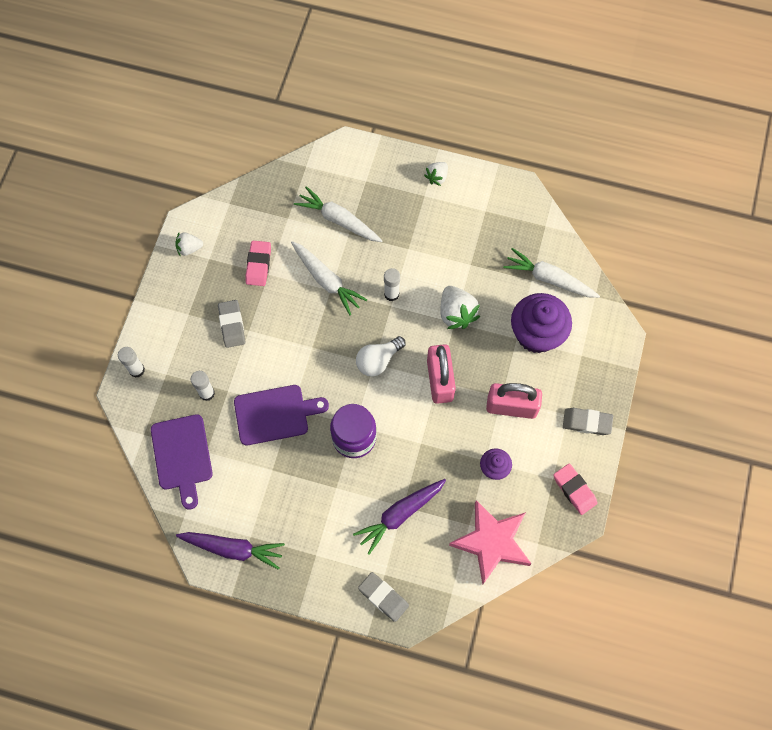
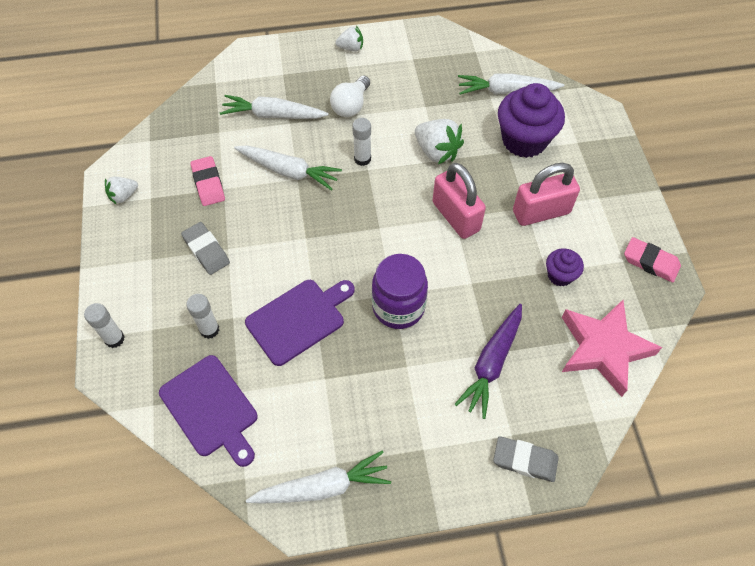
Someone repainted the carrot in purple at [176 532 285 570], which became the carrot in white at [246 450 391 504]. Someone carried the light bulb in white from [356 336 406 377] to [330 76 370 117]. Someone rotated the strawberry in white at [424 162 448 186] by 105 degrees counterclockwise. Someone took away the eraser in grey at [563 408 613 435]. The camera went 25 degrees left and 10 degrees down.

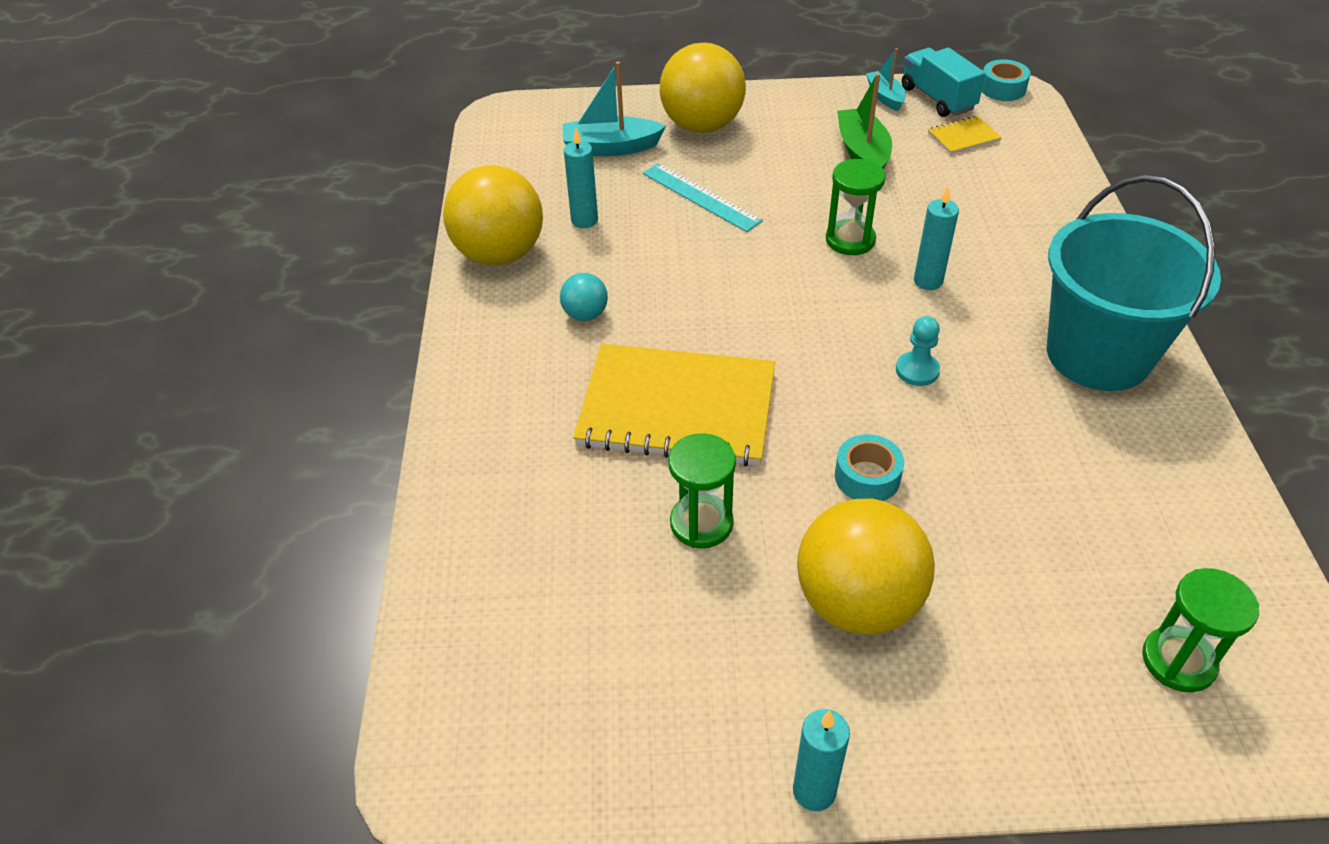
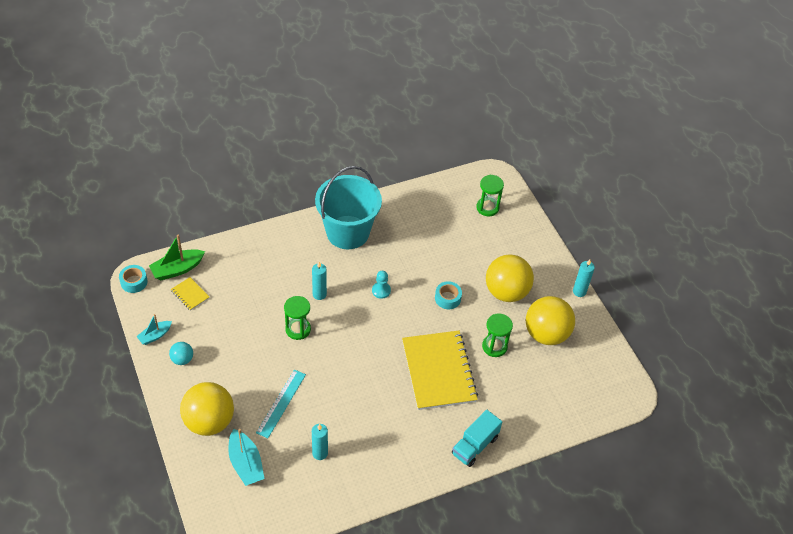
Someone carried the ball in yellow from [443 165 543 265] to [526 296 575 345]. Someone carried the ball in turquoise from [560 273 608 321] to [169 342 193 365]. Someone carried the boat in green from [837 73 892 169] to [149 235 205 280]. Someone carried the truck in turquoise from [902 48 985 117] to [452 409 502 467]. The camera went 115 degrees left and 5 degrees up.

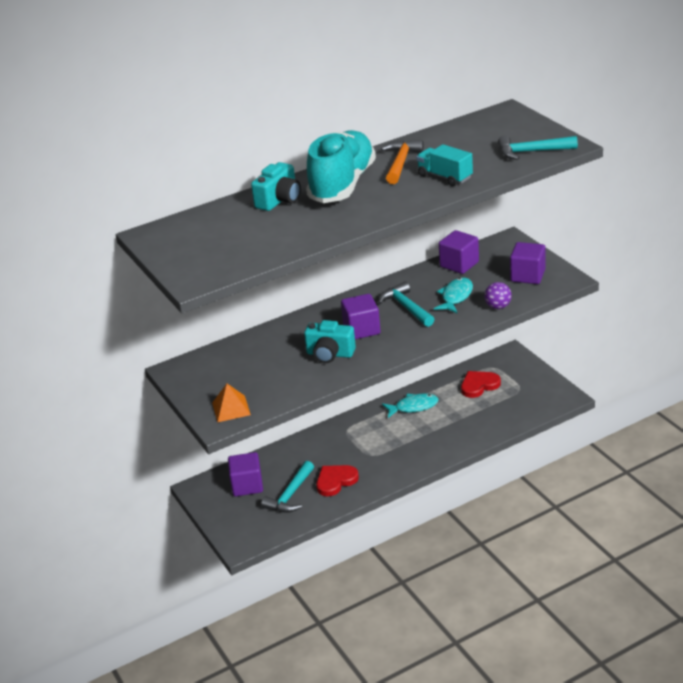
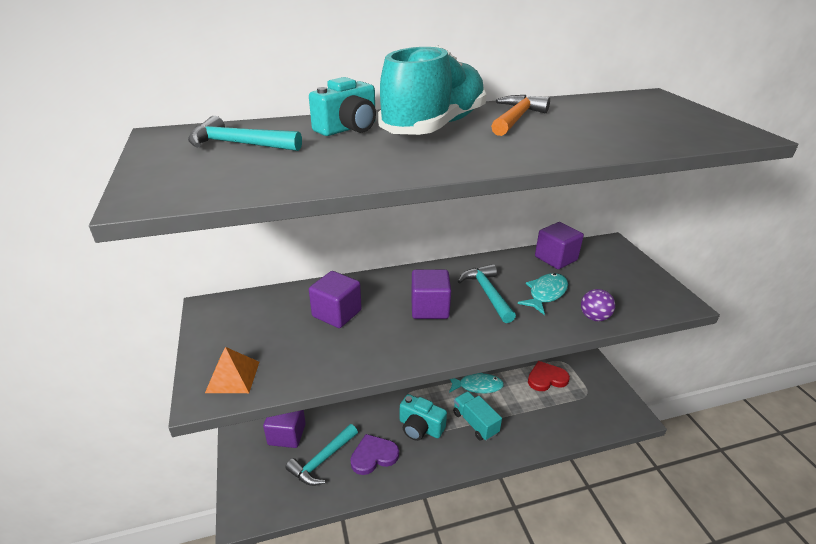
Someone carried the camera in turquoise from [304 320 356 363] to [400 394 447 441]. Someone repainted the heart in red at [316 465 359 496], which became the heart in purple at [350 434 399 475]. Someone carried the truck in turquoise from [416 144 473 186] to [453 391 502 441]. Someone carried the hammer in turquoise from [498 135 578 160] to [188 116 302 151]. Someone carried the cube in purple from [510 242 546 284] to [309 271 362 328]. The camera went 10 degrees right and 0 degrees up.

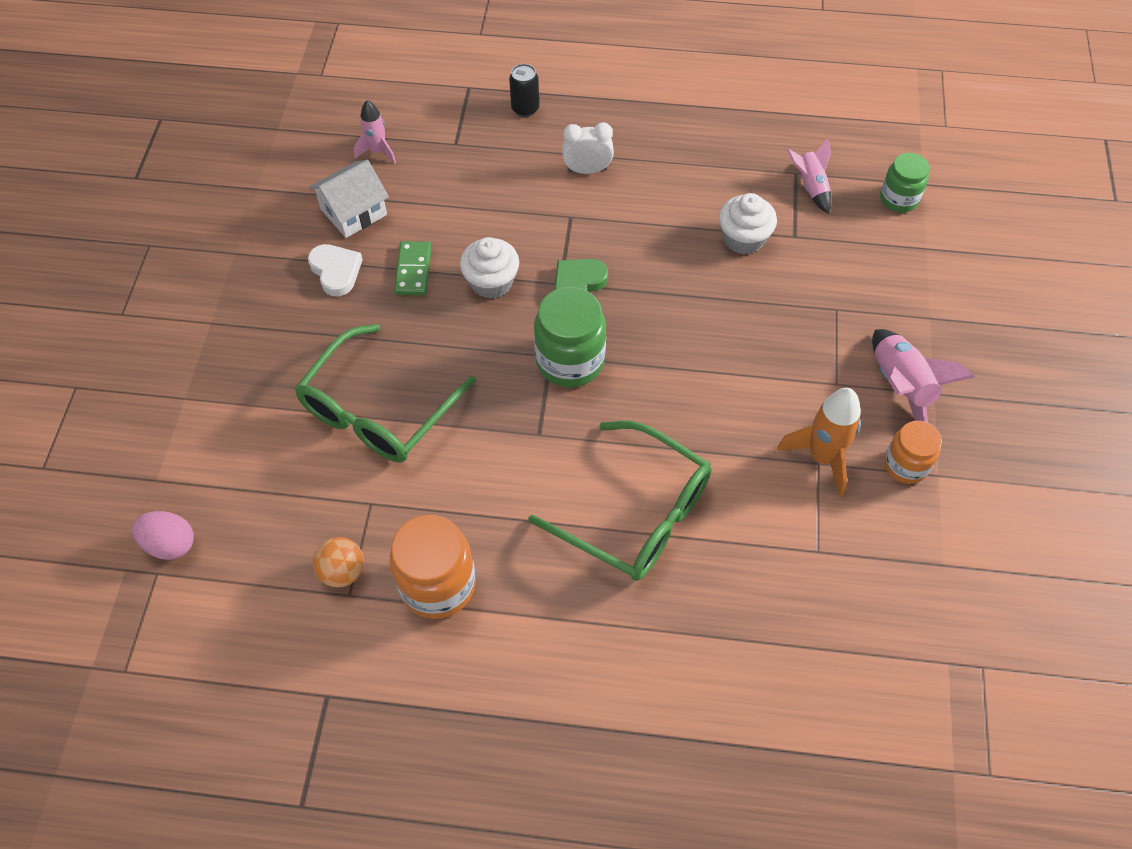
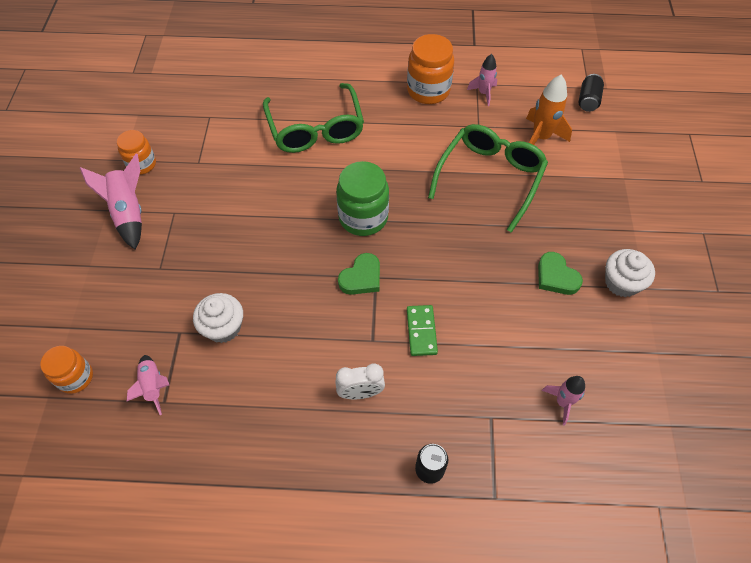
Someone swapped the egg in pink at [132 511 194 560] for the can in black at [579 74 604 112]. Someone repainted the heart in white at [308 244 363 296], which became the heart in green at [538 252 583 295]. Someone took away the house in white at [309 160 389 238]. Someone swapped the ball in orange at [313 537 364 588] for the rocket in pink at [467 54 497 106]. Someone carried the domino in green from [394 241 432 295] to [407 305 438 356]. Someone carried the cupcake in white from [460 237 519 299] to [605 249 655 297]. Someone rotated the glasses in green at [528 421 711 581] by 135 degrees counterclockwise. Someone carried the rocket in orange from [777 388 861 496] to [526 75 572 145]. Someone repainted the jar in green at [880 153 929 212], which became the jar in orange at [40 346 93 394]. The camera went 175 degrees right and 0 degrees up.

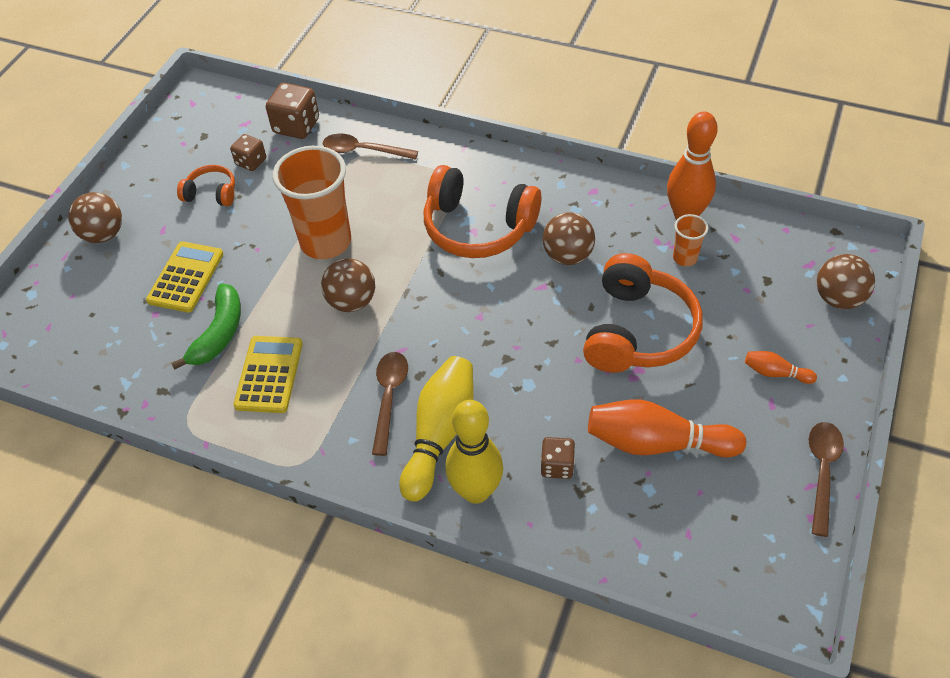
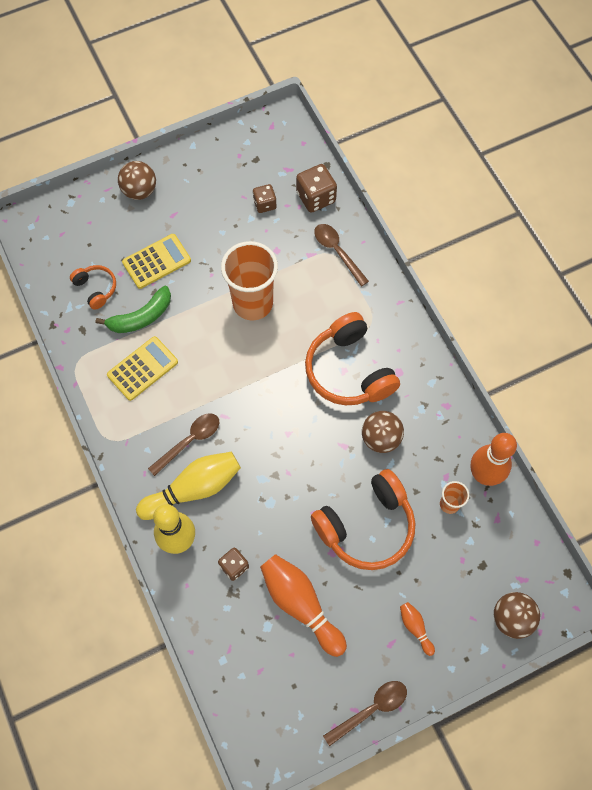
Someone carried the headphones in orange from [177 165 235 206] to [70 265 116 310]. Someone took away the ball in brown at [321 258 375 312]. The camera went 40 degrees right and 15 degrees up.

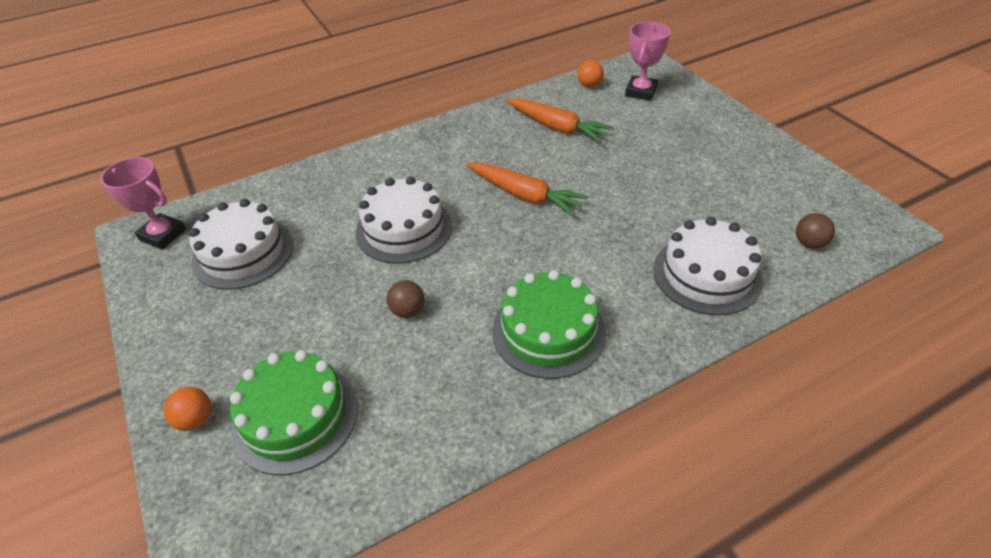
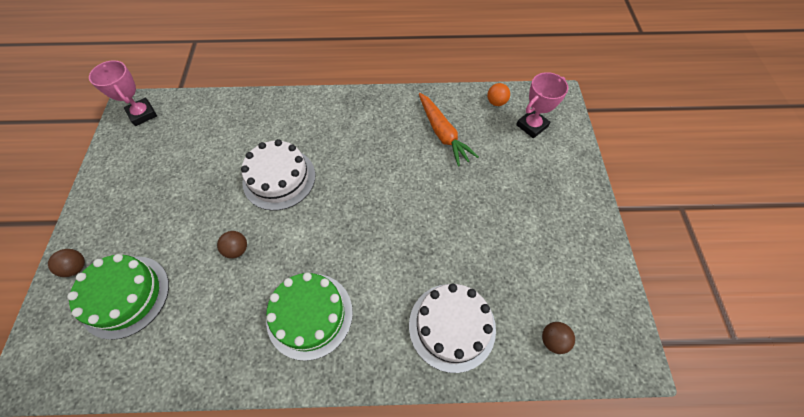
Someone repainted the ball in orange at [164 387 211 431], which became the ball in brown at [48 249 85 277]. Someone took away the cake in white at [189 199 293 290]. Someone took away the carrot in orange at [466 163 588 216]. The camera went 25 degrees right and 15 degrees up.

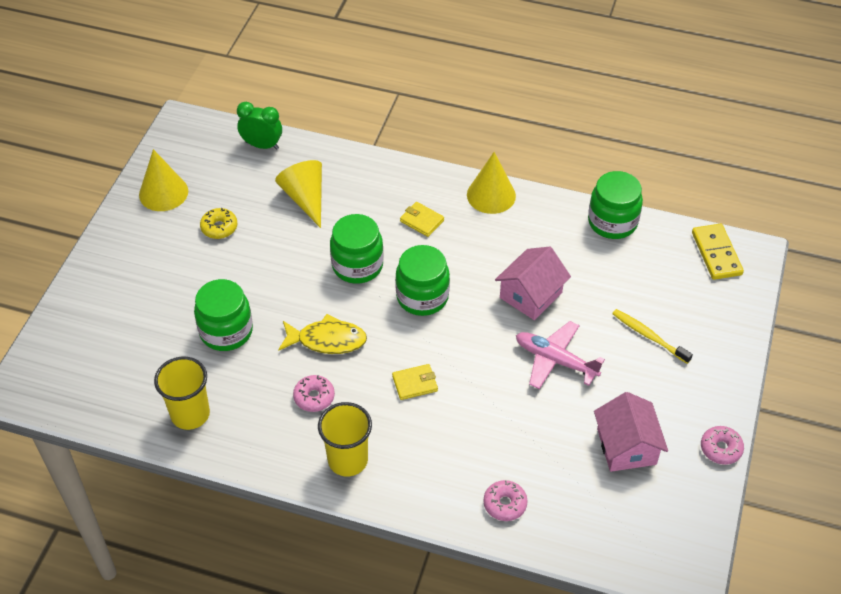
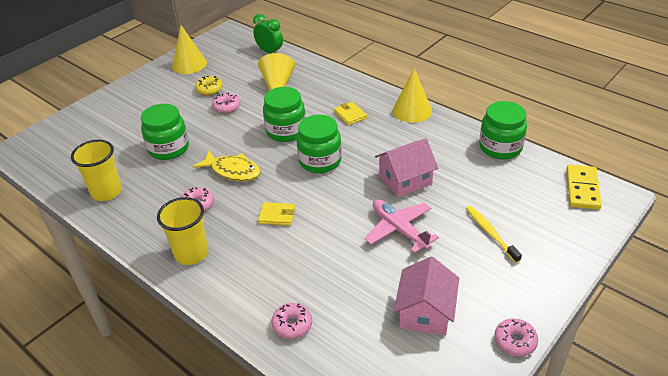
Someone put down the donut in pink at [212 92 241 114]. The camera went 25 degrees right and 10 degrees down.

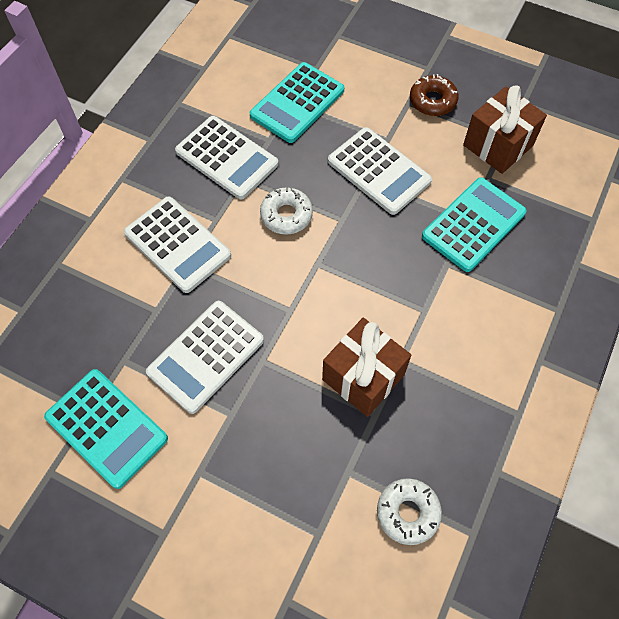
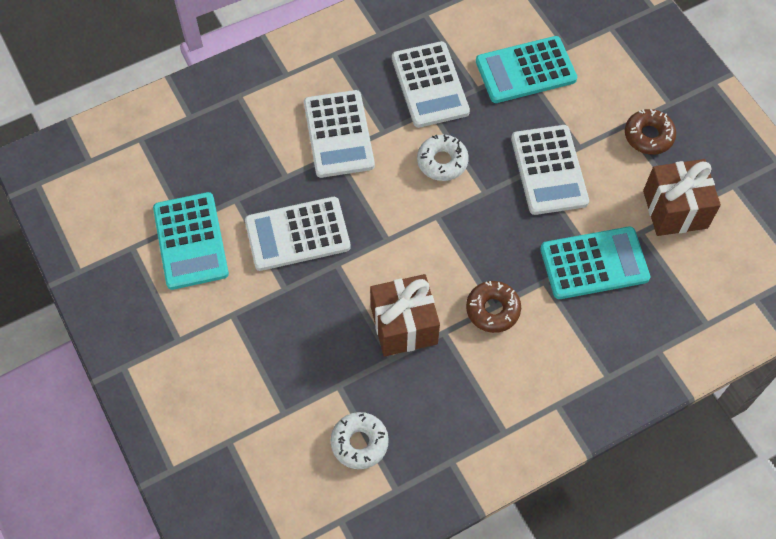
Someone put down the donut in brown at [466 281 521 333]. The camera went 35 degrees right and 0 degrees up.

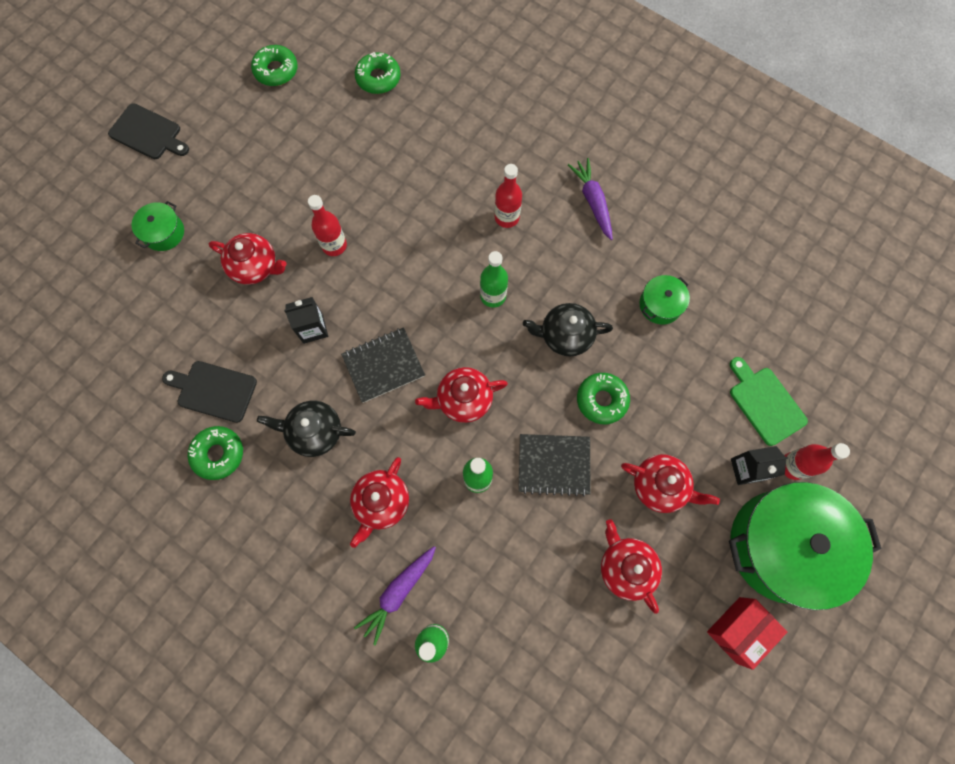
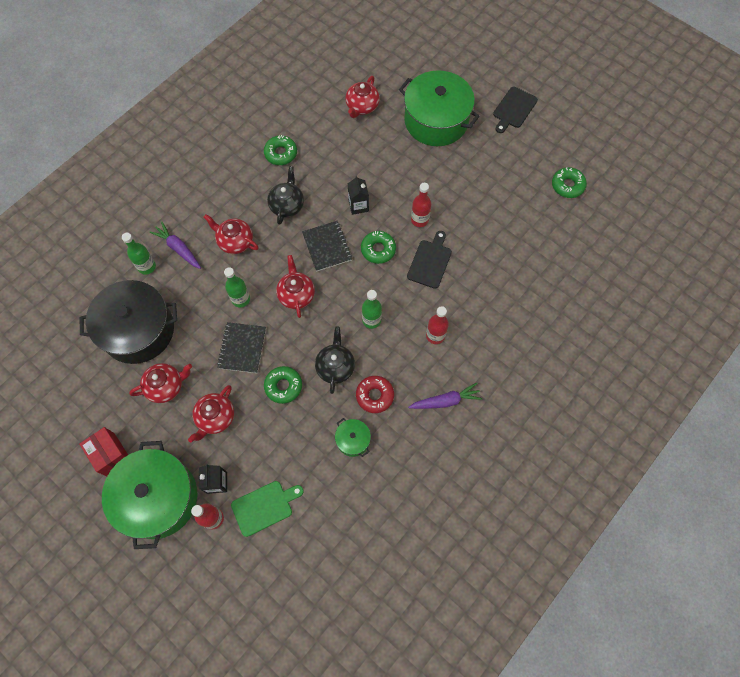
Someone scaled the pot in green at [132 201 184 251] by 2.30. Someone carried the cutting board in black from [162 361 257 423] to [407 231 452 289]. Someone carried the teapot in red from [209 233 287 285] to [345 76 380 118]. Someone carried the donut in green from [355 52 401 94] to [361 231 396 264]. Someone put down the pot in black at [80 280 177 364]. Someone put down the donut in red at [356 376 394 413]. The camera went 95 degrees right and 5 degrees down.

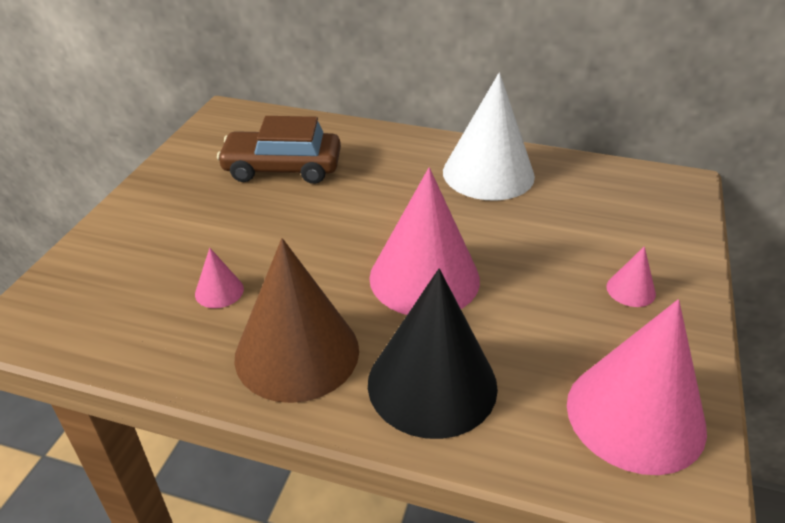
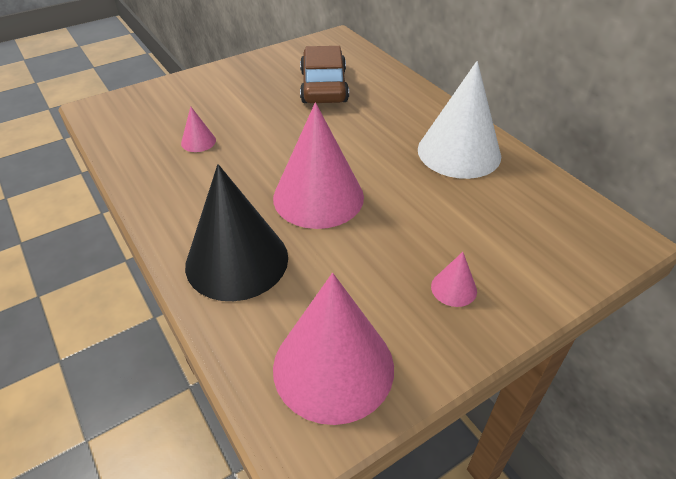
Someone rotated the car in brown at [217 116 341 184] by 45 degrees clockwise. Someone took away the cone in brown at [234 238 359 403]. The camera went 40 degrees right and 5 degrees up.

